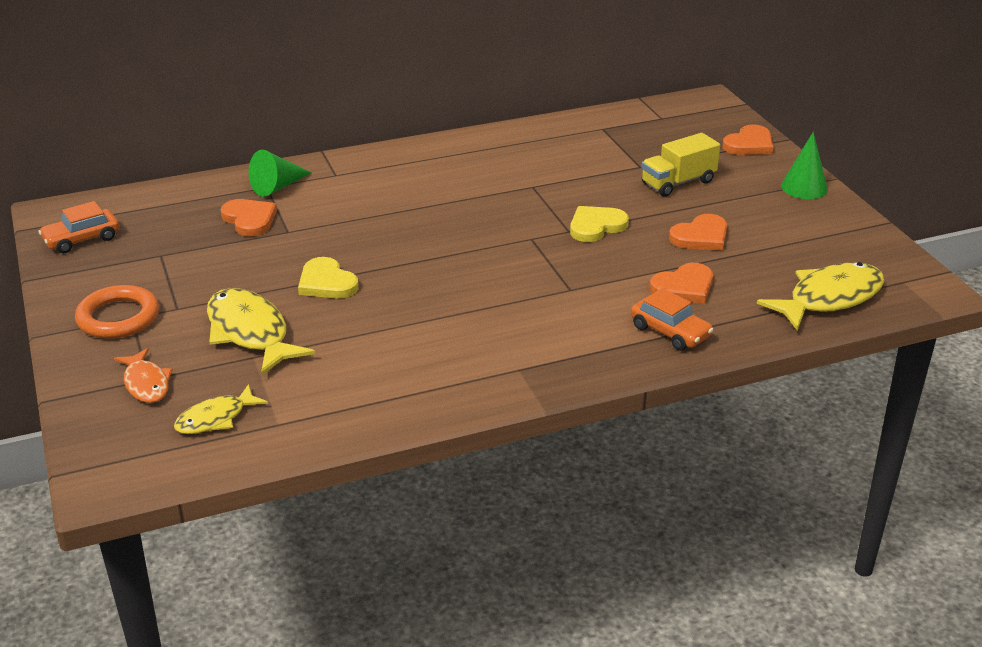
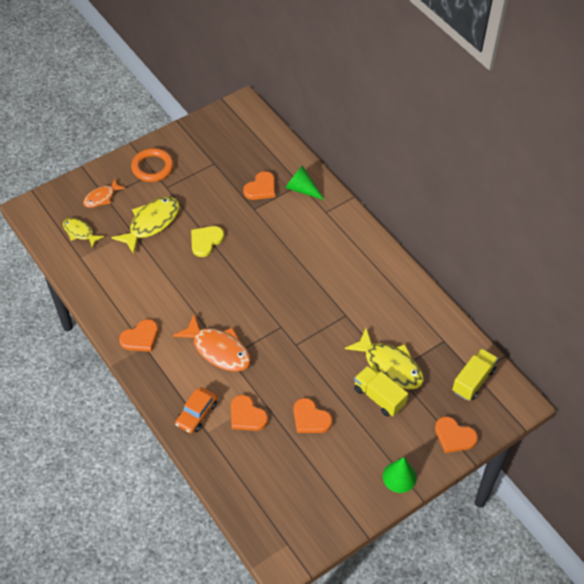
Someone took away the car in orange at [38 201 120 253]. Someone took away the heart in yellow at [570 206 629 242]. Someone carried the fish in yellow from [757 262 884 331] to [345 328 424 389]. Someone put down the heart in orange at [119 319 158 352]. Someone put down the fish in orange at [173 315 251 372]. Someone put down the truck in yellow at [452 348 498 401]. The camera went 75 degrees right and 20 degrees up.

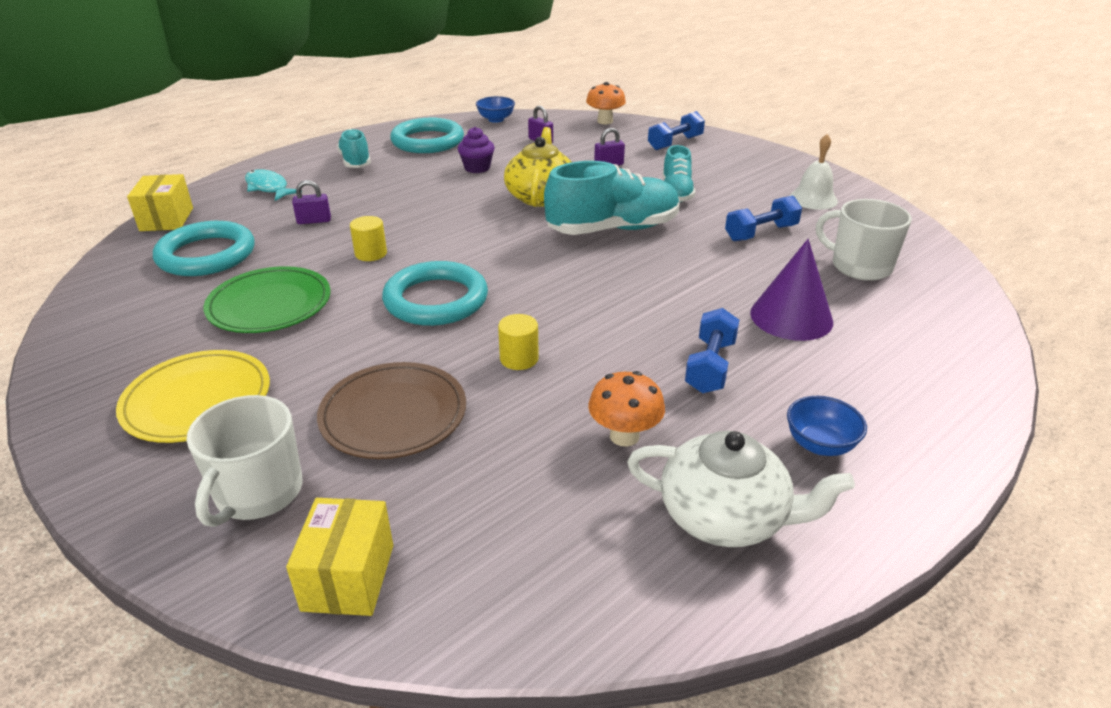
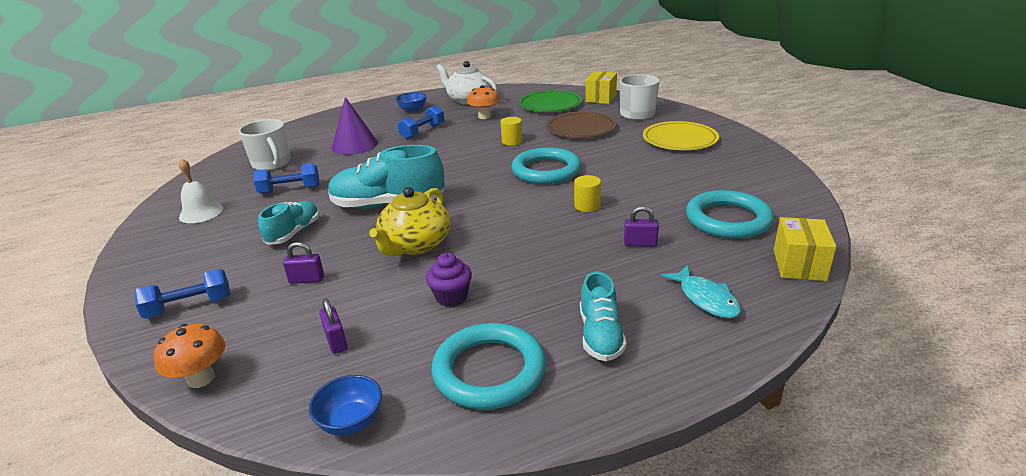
Someone carried the plate in green from [204 266 331 333] to [519 90 582 112]. The camera went 160 degrees left and 5 degrees down.

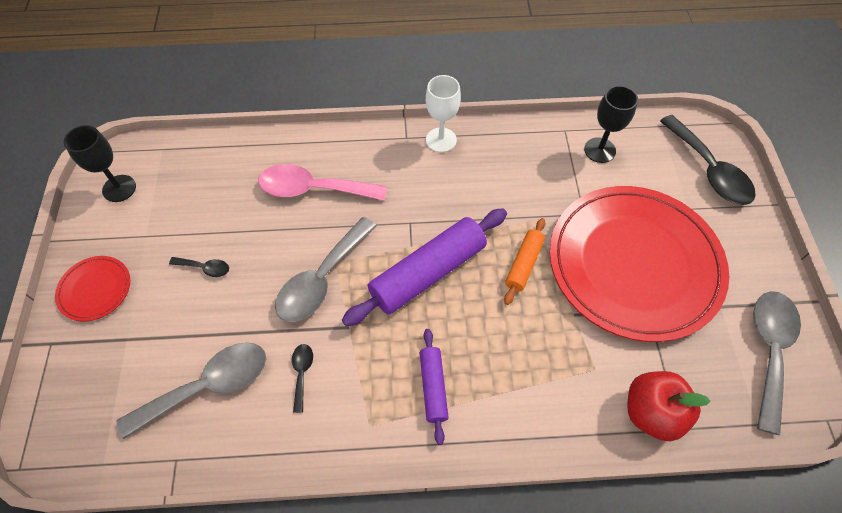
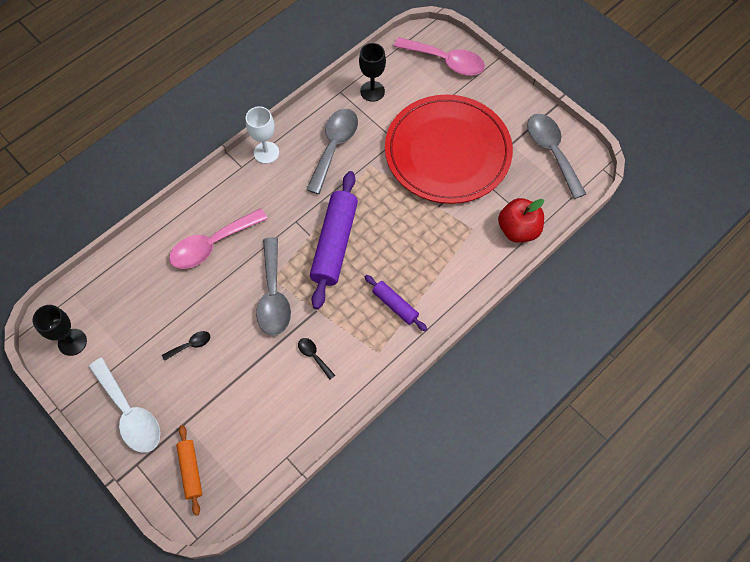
Someone swapped the plate in red at [55 256 130 322] for the spoon in white at [89 358 160 453]. Someone carried the spoon in grey from [117 342 266 439] to [306 109 358 194]. Someone carried the rolling pin in orange from [504 218 546 305] to [176 425 202 516]. Someone repainted the spoon in black at [660 115 756 205], which became the spoon in pink at [394 37 485 75]. The camera went 40 degrees left and 5 degrees up.

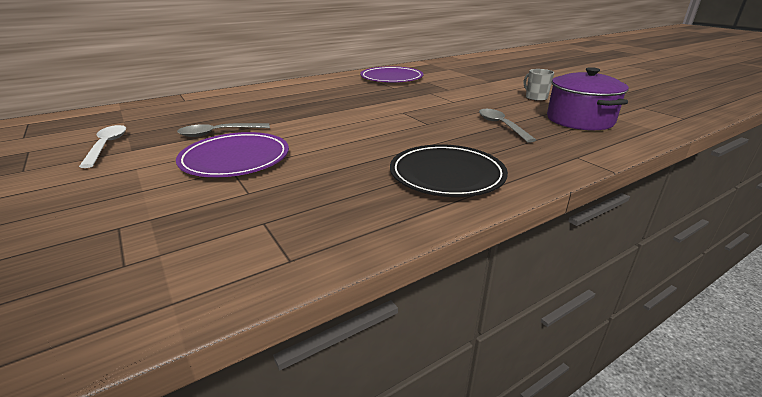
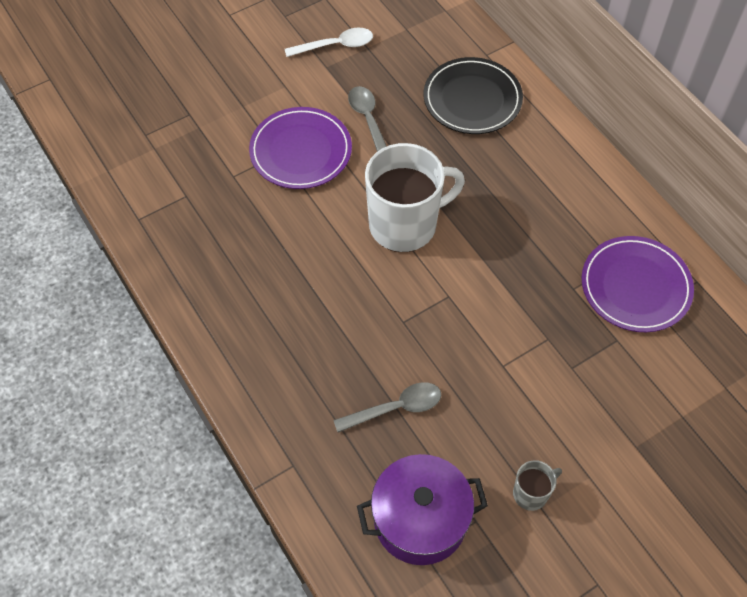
Someone carried the plate in black from [390 144 508 197] to [423 57 523 134]. Someone put down the mug in white at [365 143 465 252]. The camera went 90 degrees right and 30 degrees up.

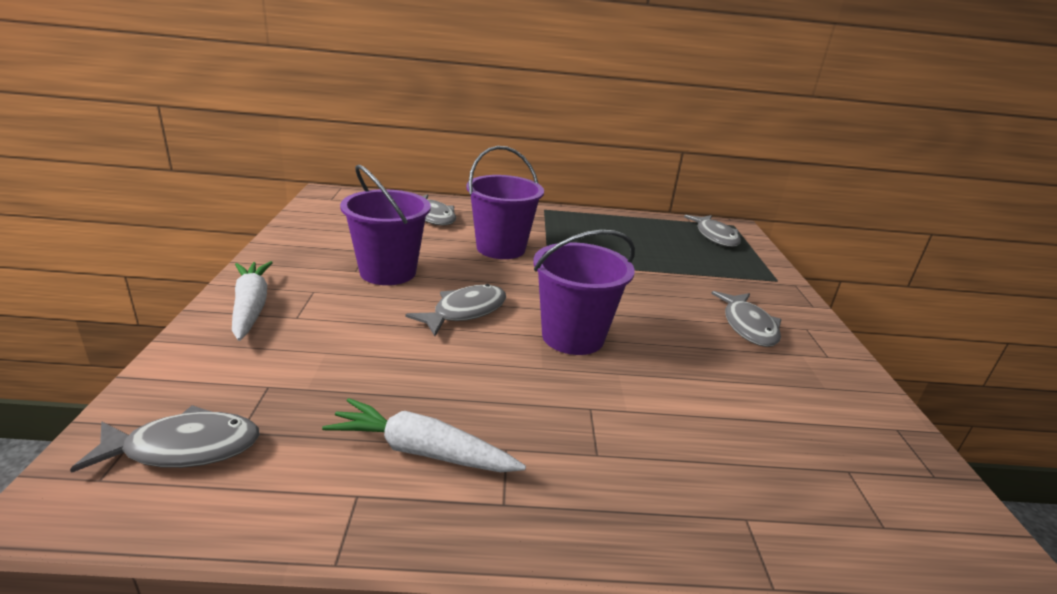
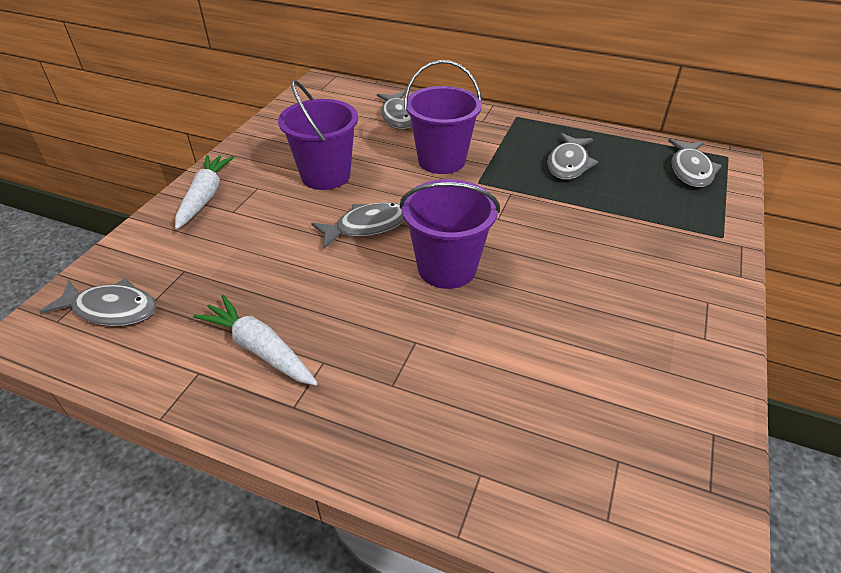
Someone carried the fish in grey from [711 291 782 347] to [547 133 599 180]. The camera went 25 degrees right and 15 degrees up.

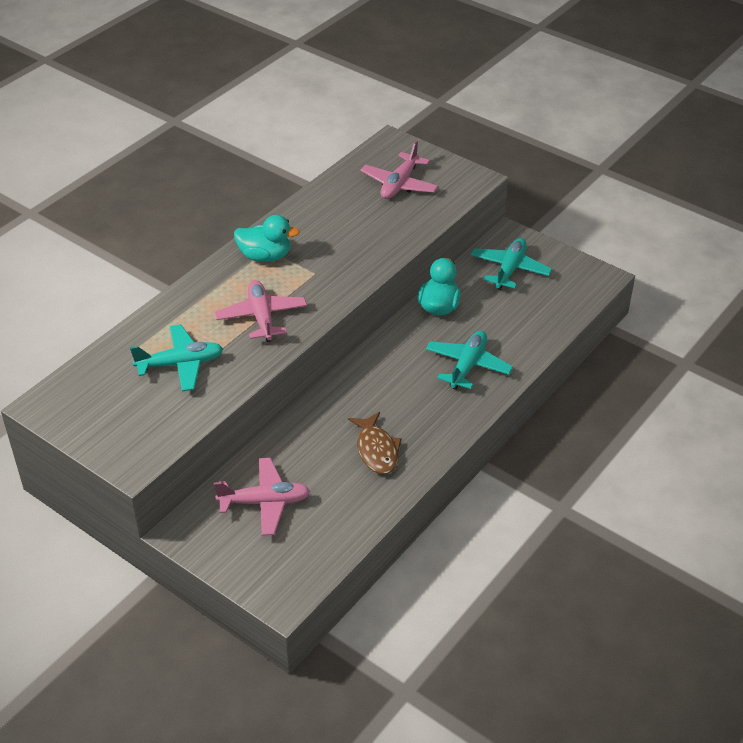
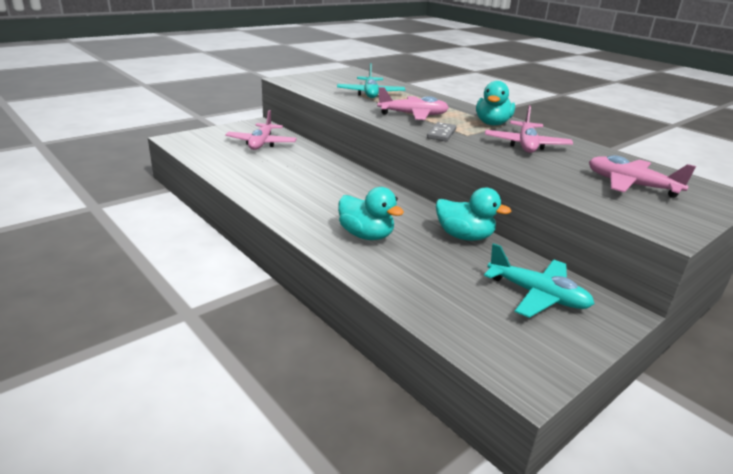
Someone took away the fish in brown at [348 412 402 474]. Someone swapped the plane in turquoise at [426 331 513 390] for the duck in turquoise at [338 187 404 240]. Someone put down the domino in grey at [427 122 457 141]. Someone put down the plane in pink at [485 105 573 153]. The camera went 100 degrees right and 15 degrees down.

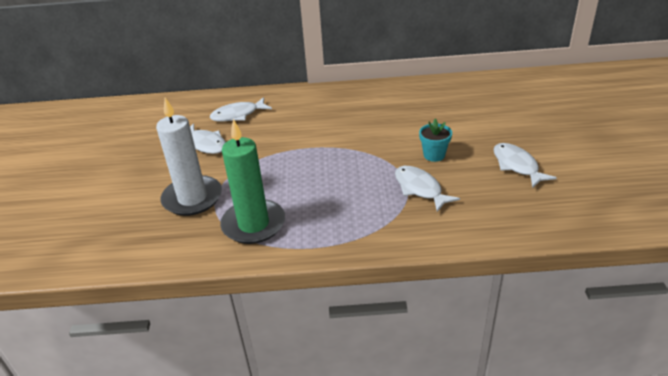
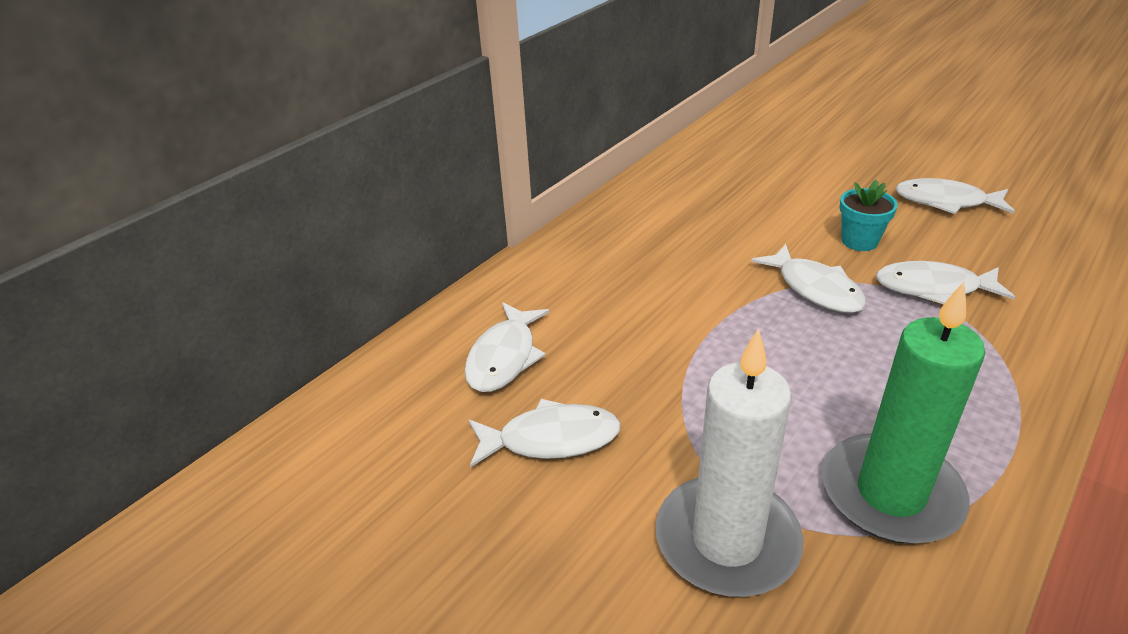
Someone put down the fish in white at [751 244 866 313]. The camera went 50 degrees left and 0 degrees up.

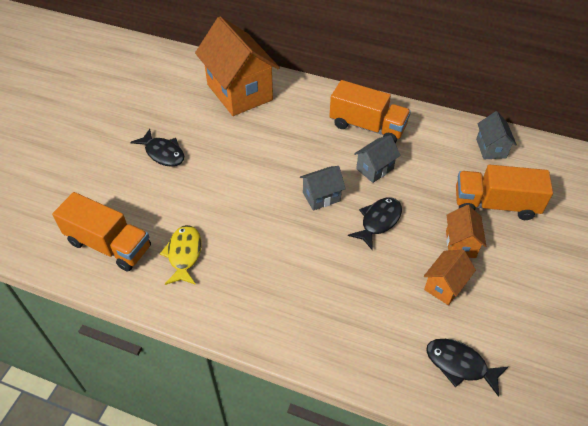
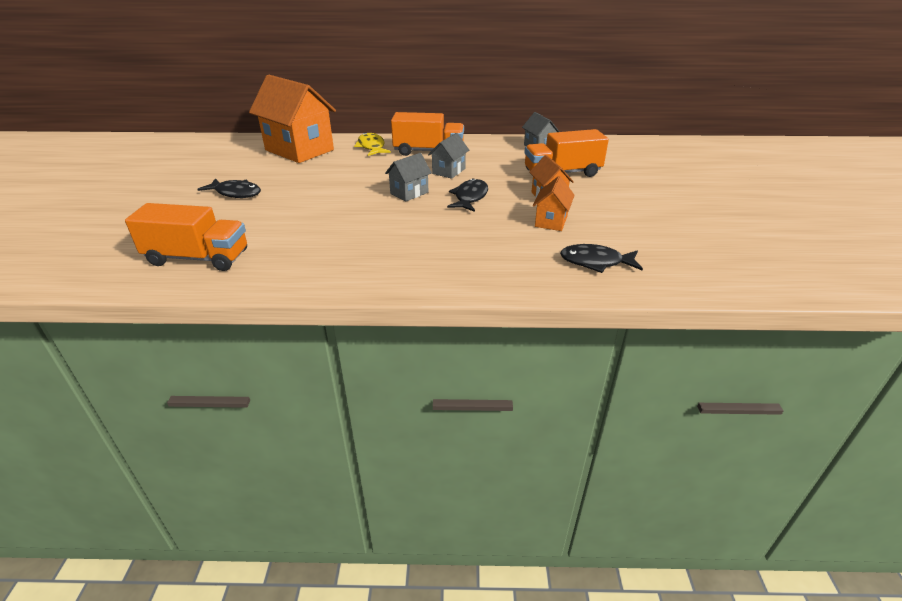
Someone carried the fish in yellow from [160 225 202 285] to [354 132 391 156]. The camera went 20 degrees left and 15 degrees down.

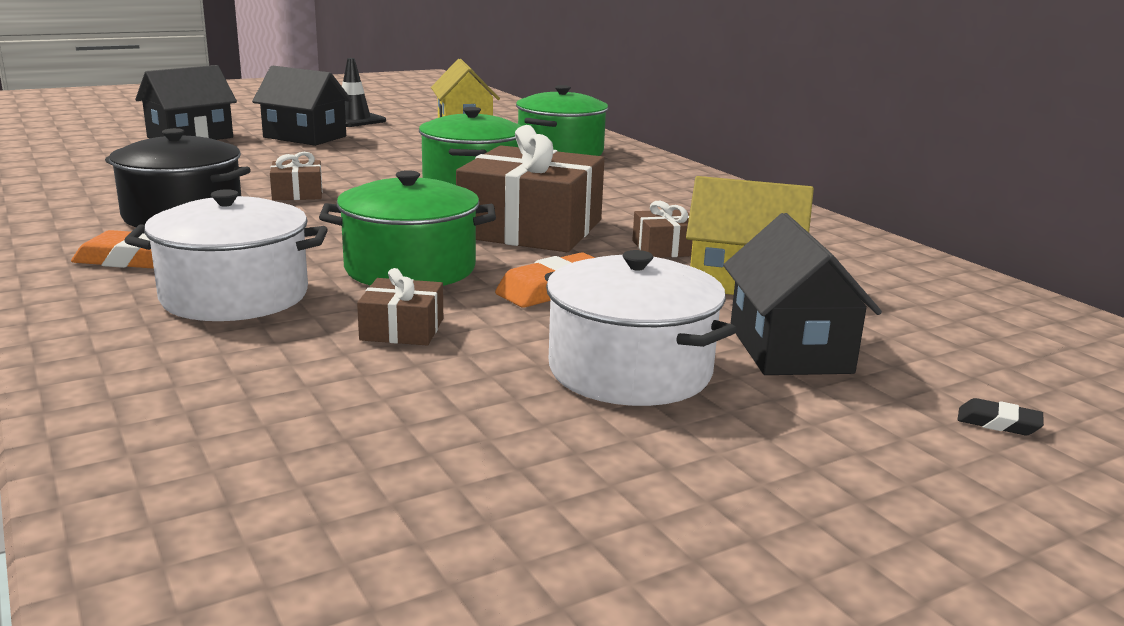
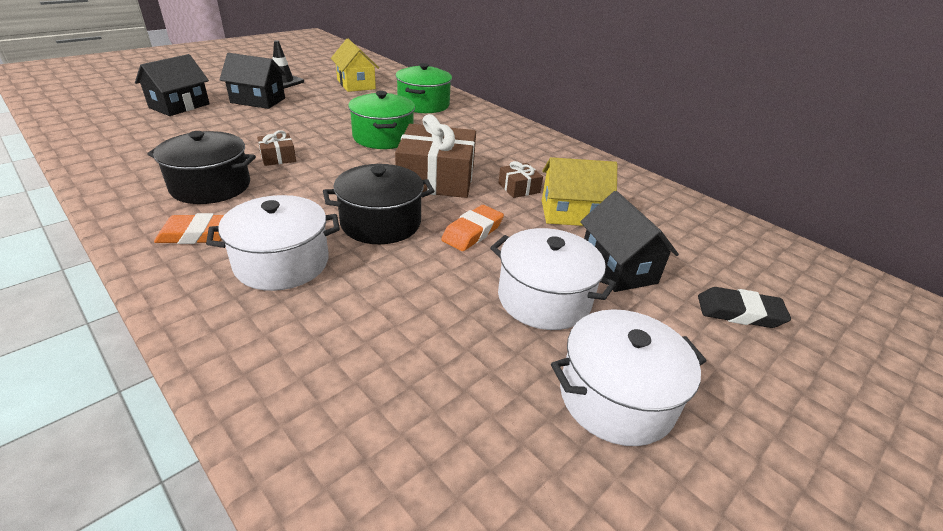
Someone repainted the pot in green at [319 170 496 286], which became the pot in black at [323 164 434 244]. Someone took away the gift in brown at [357 268 443 345]. Someone scaled the eraser in black at [957 398 1044 435] by 1.93. Someone put down the pot in white at [551 309 707 446]. The camera went 15 degrees left and 15 degrees up.

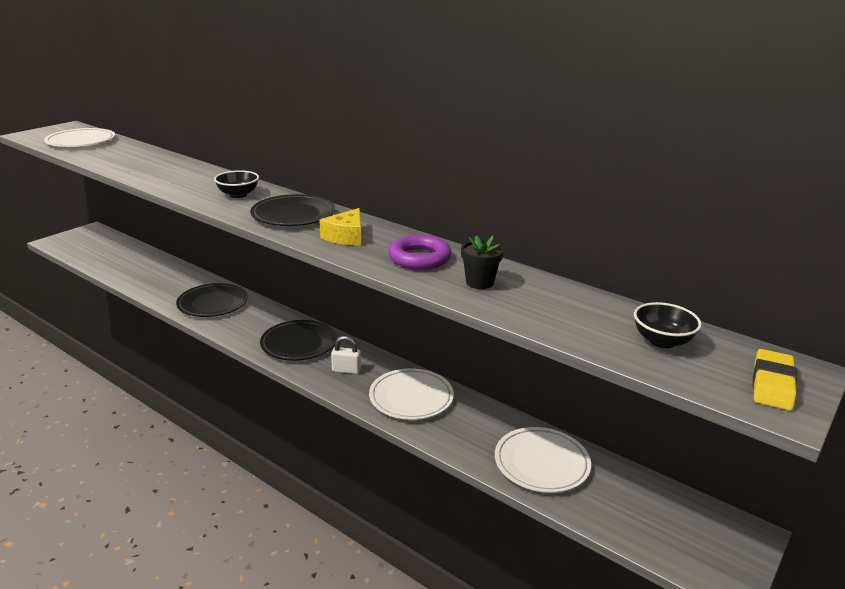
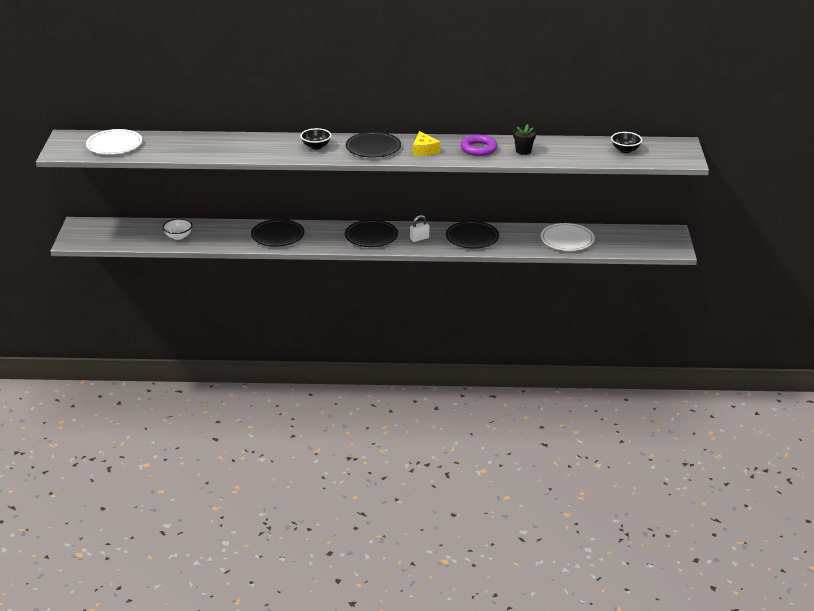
Someone repainted the plate in white at [369 368 454 420], which became the plate in black at [446 221 499 249]. Someone took away the eraser in yellow at [753 349 797 411]. Someone put down the bowl in white at [163 219 193 240]. The camera went 35 degrees left and 5 degrees up.

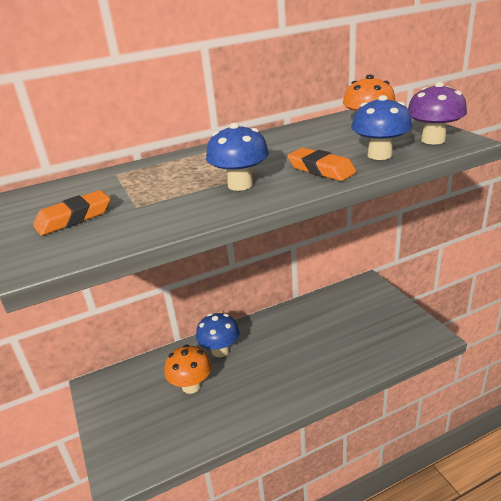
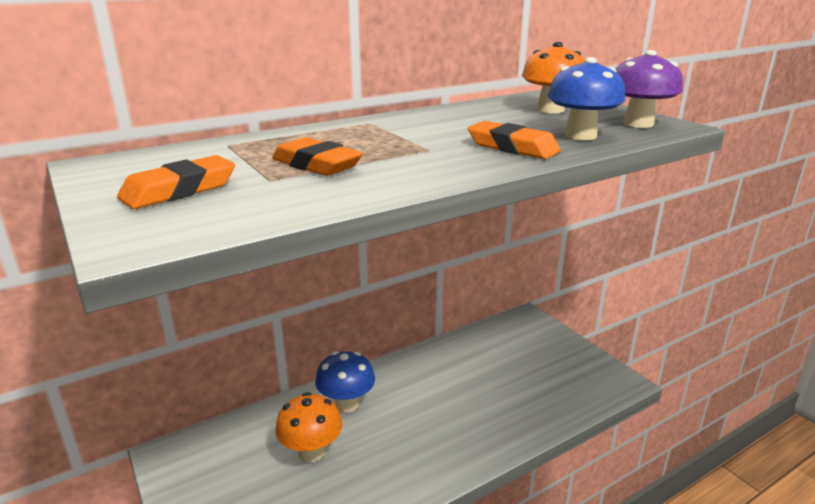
Someone took away the mushroom in blue at [206 123 269 191]. Someone put down the eraser in orange at [272 137 363 176]. The camera went 10 degrees left and 5 degrees down.

